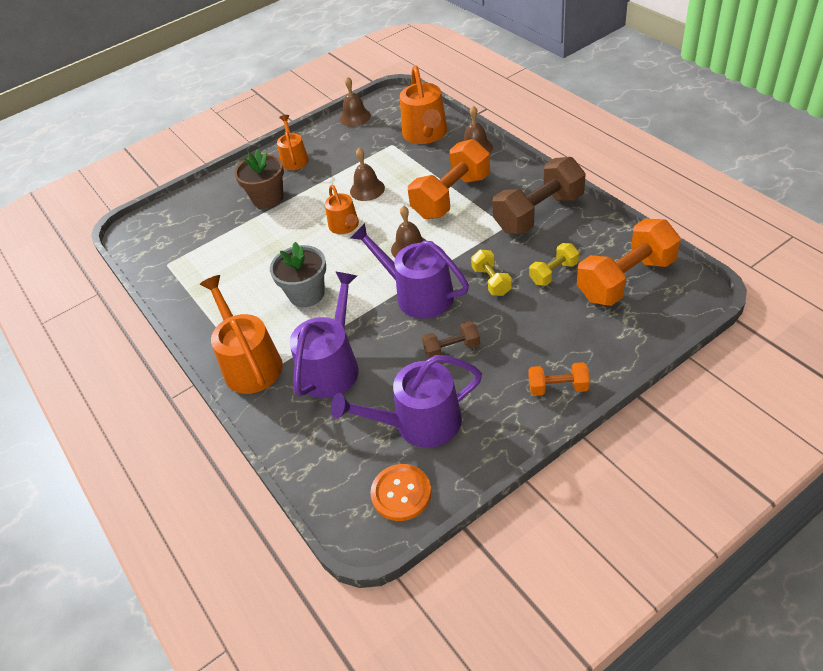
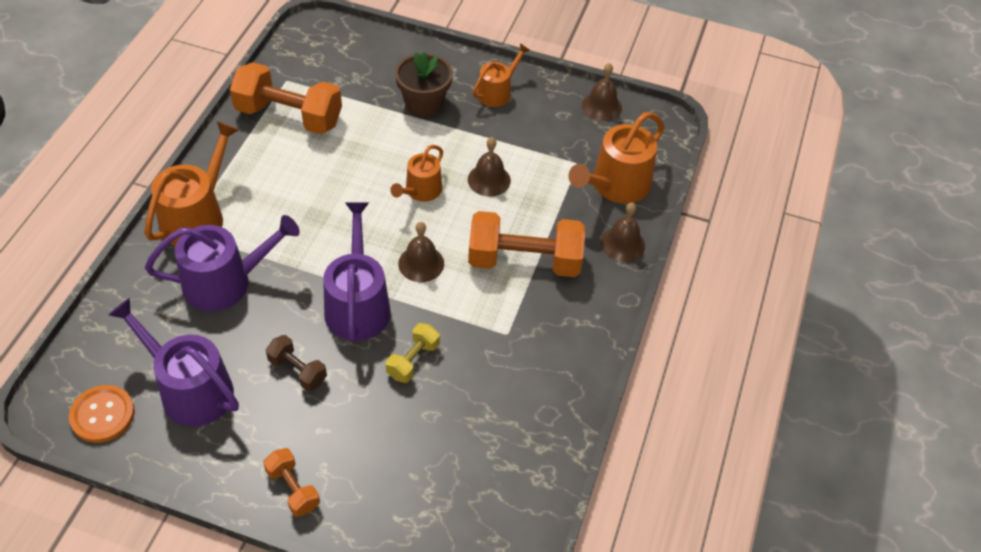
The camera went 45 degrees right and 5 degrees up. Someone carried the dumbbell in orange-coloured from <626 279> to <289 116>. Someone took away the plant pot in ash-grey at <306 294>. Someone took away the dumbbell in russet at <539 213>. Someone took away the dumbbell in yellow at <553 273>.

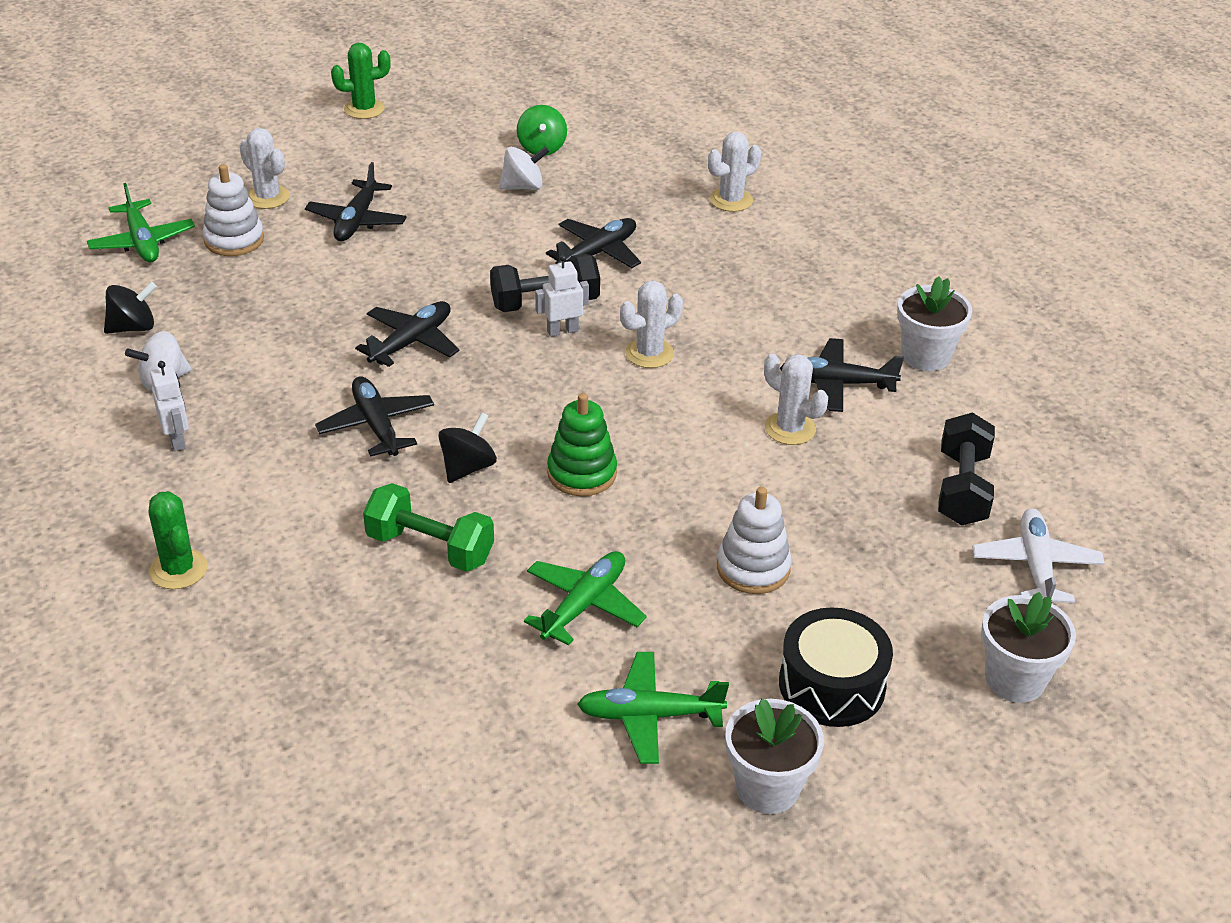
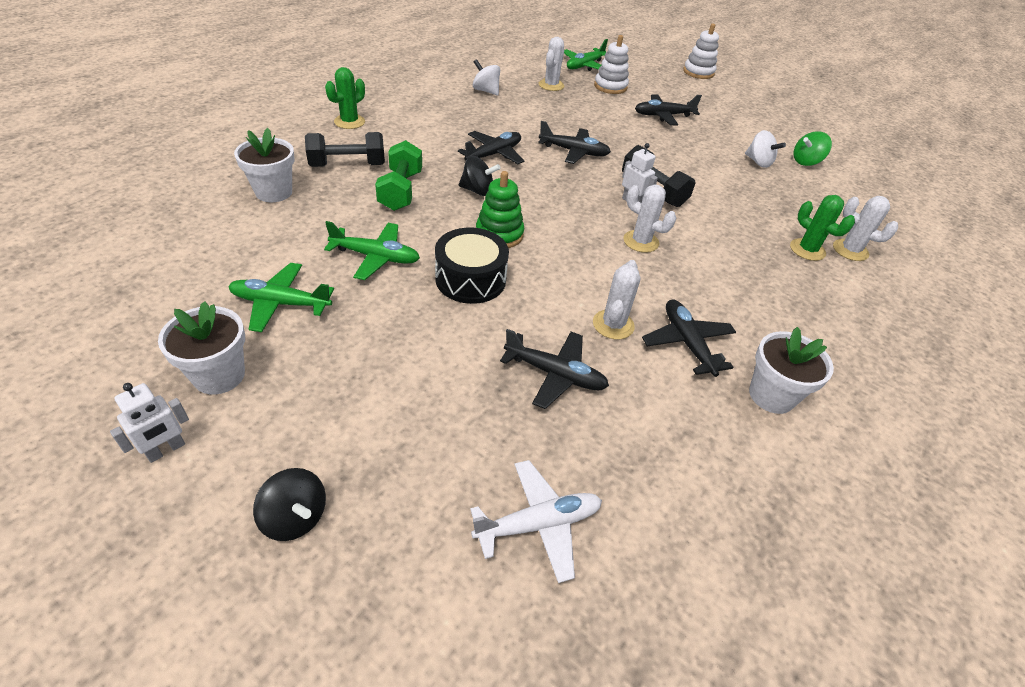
The camera went 65 degrees right and 5 degrees up. Someone carried the robot figure in white from <177 440> to <166 450>. Someone rotated the aeroplane in emerald at <649 716> by 60 degrees counterclockwise. Someone carried the plant pot in white from <1014 679> to <274 192>. Someone carried the toy top in black from <133 327> to <295 517>. Someone carried the dumbbell in black from <962 489> to <348 165>. Someone carried the toy drum in black from <832 685> to <470 279>. Someone carried the aeroplane in black from <597 253> to <555 374>. Someone carried the prickly plant in white from <267 197> to <551 85>. Someone carried the stacking toy in white from <753 568> to <698 72>. Someone carried the prickly plant in emerald from <364 109> to <807 250>.

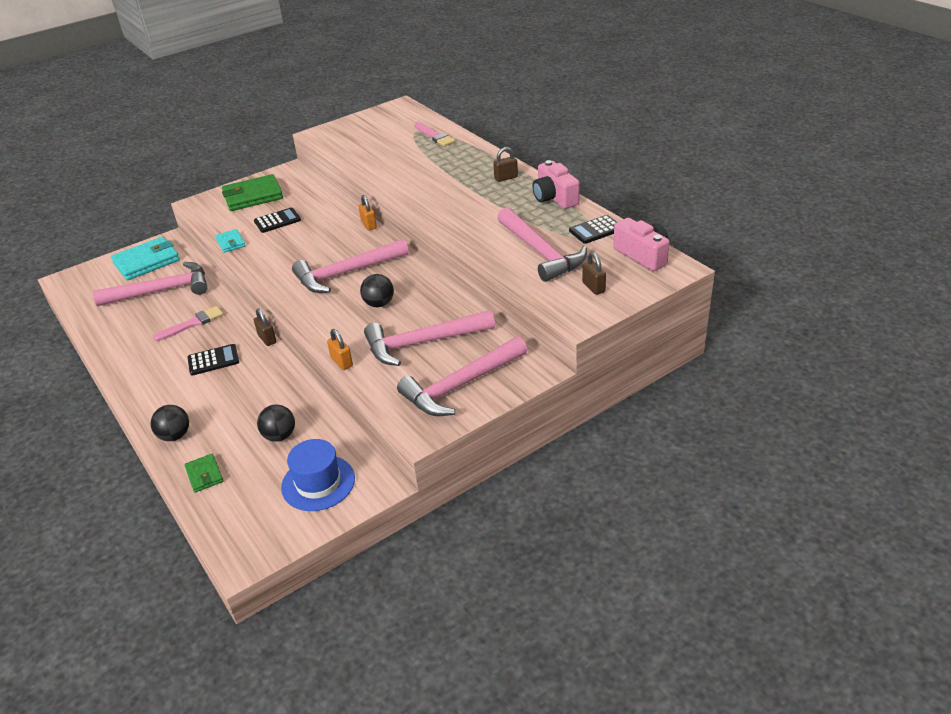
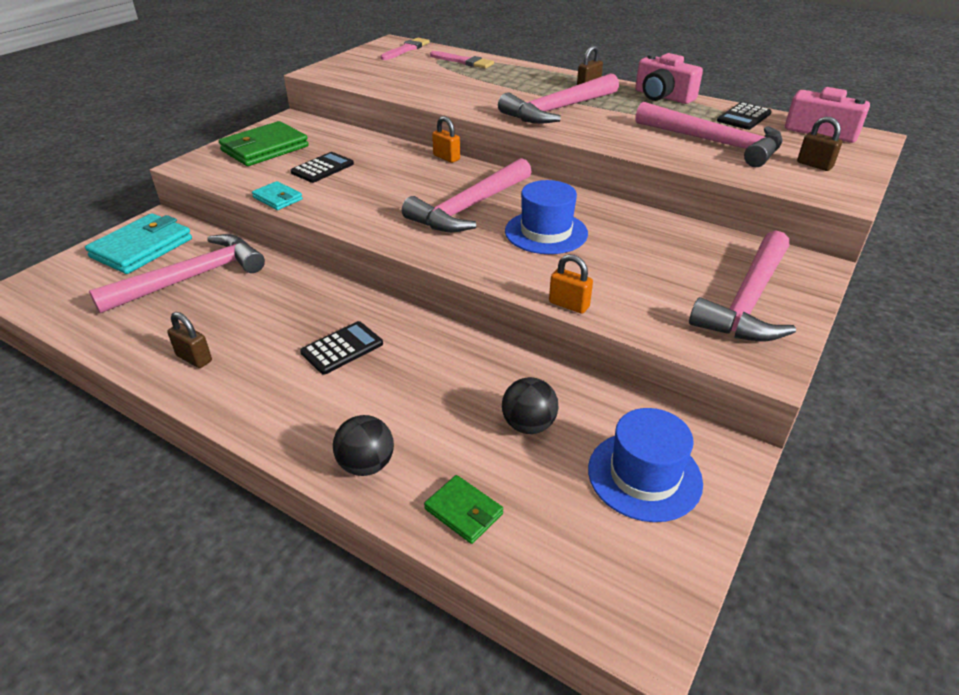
The camera went 25 degrees left and 0 degrees up. Someone carried the padlock in russet from <267 339> to <194 358>. Someone carried the brush in rosy from <192 324> to <406 49>. Someone carried the claw hammer in rosy from <423 343> to <558 110>. Someone swapped the ball in black at <379 304> for the hat in cobalt at <546 232>.

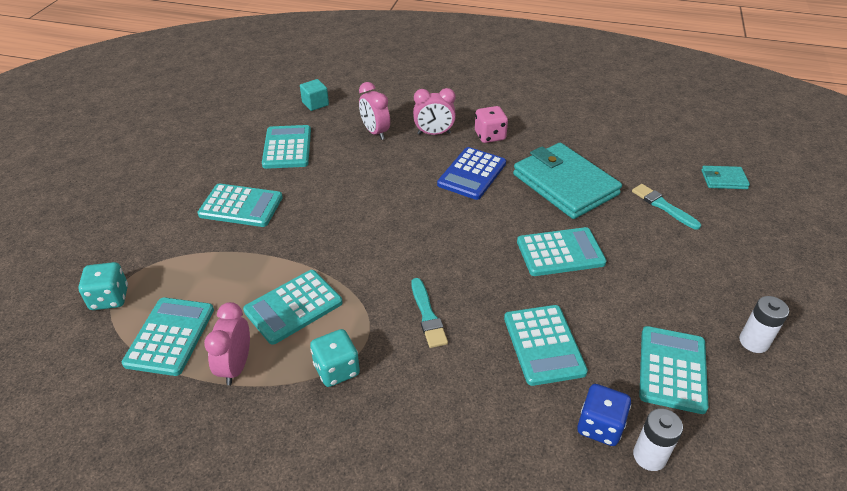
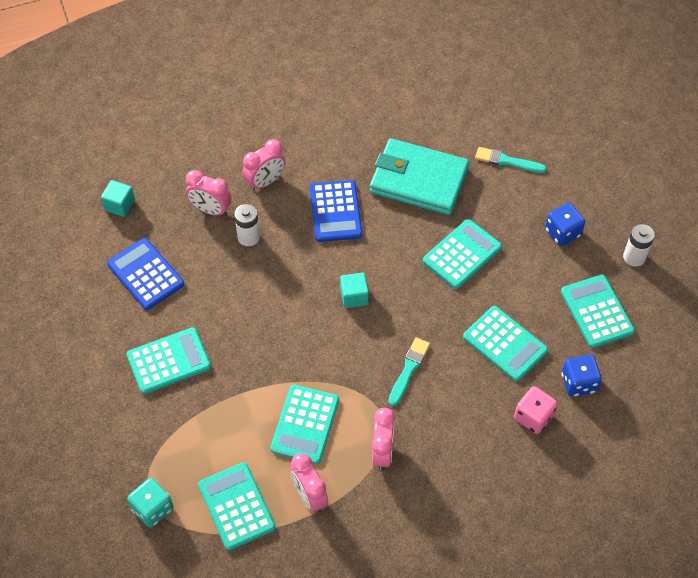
The camera went 35 degrees left and 15 degrees up. Someone repainted the pocket calculator in turquoise at <287 148>, which became the pocket calculator in cobalt at <145 274>. Someone carried the power cell in white from <649 456> to <248 237>. Someone put down the solid cube in turquoise at <354 296>. Someone swapped the die in turquoise at <336 369> for the bedside clock in rosy at <382 452>. Someone rotated the brush in turquoise at <427 315> by 105 degrees counterclockwise. Someone carried the die in rosy from <490 136> to <533 417>. Someone put down the die in cobalt at <562 233>. Someone took away the wallet in turquoise at <724 179>.

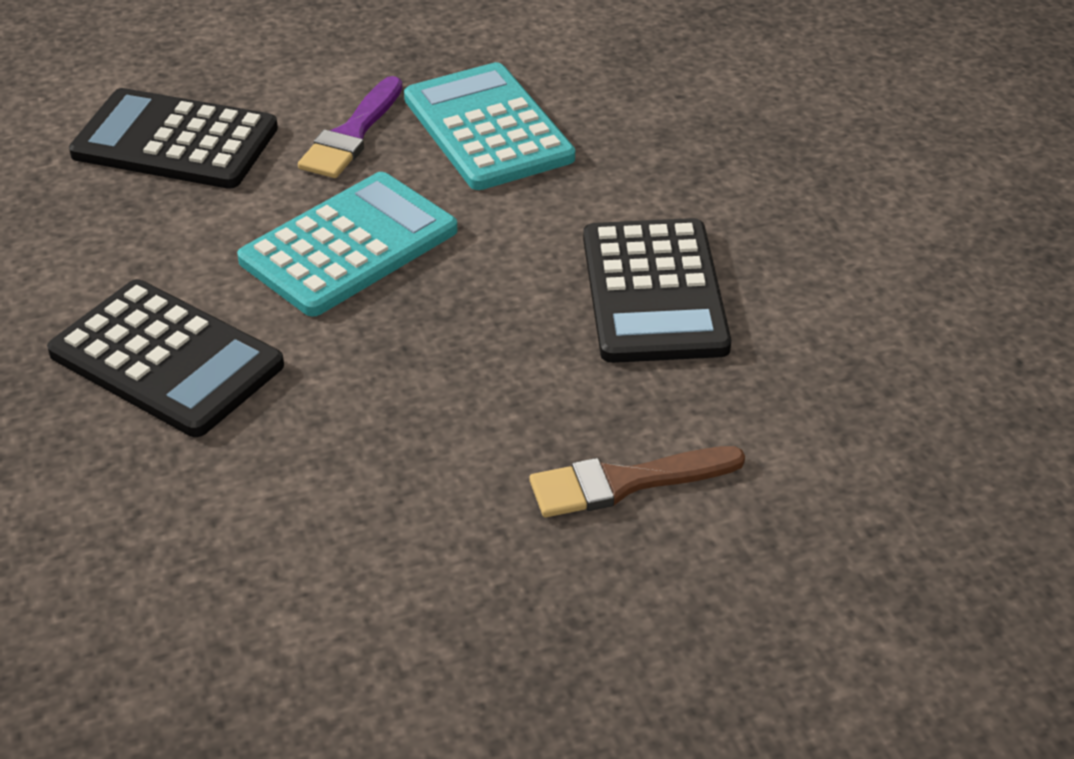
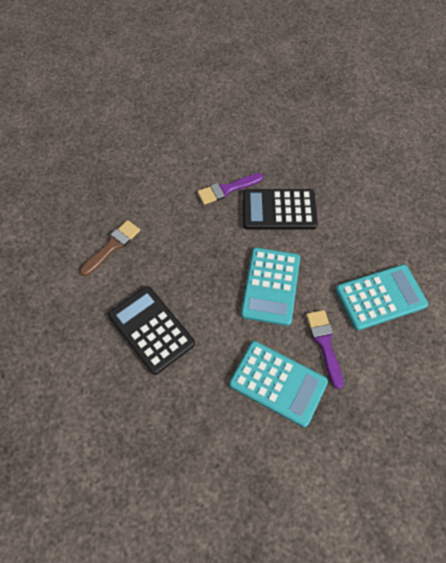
The camera went 145 degrees right and 20 degrees up. Someone put down the brush in violet at <227 189>. Someone repainted the pocket calculator in black at <175 141>, which became the pocket calculator in turquoise at <380 297>.

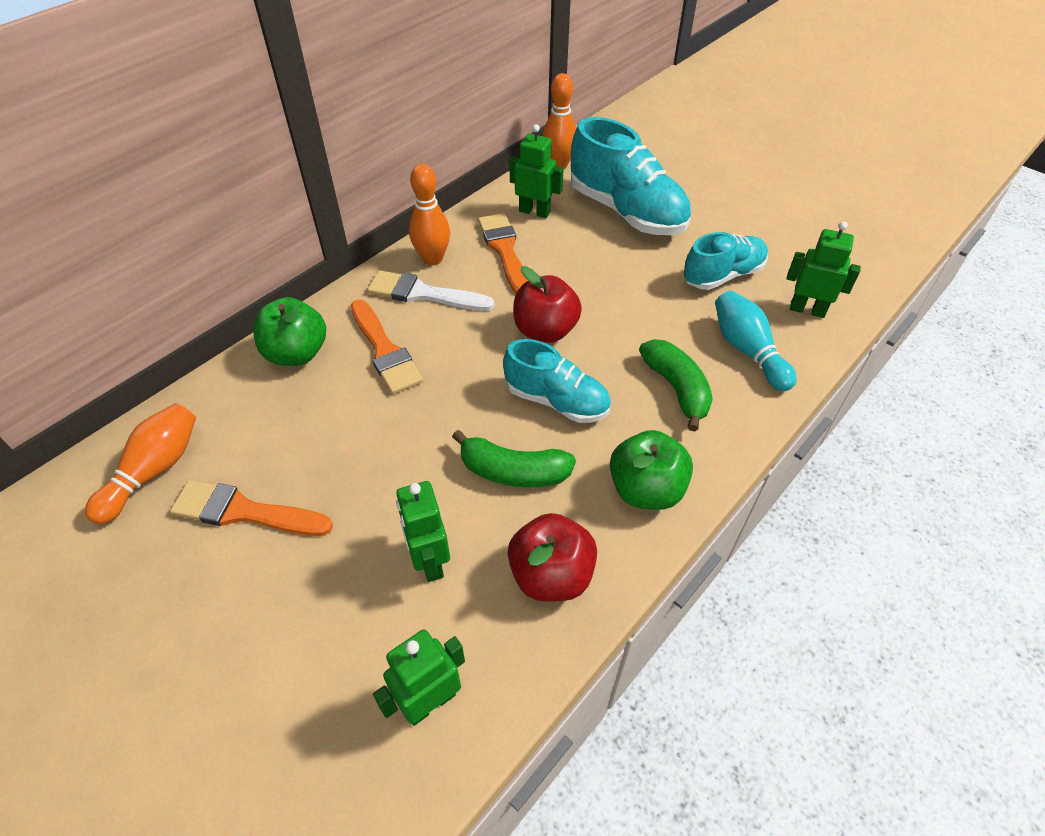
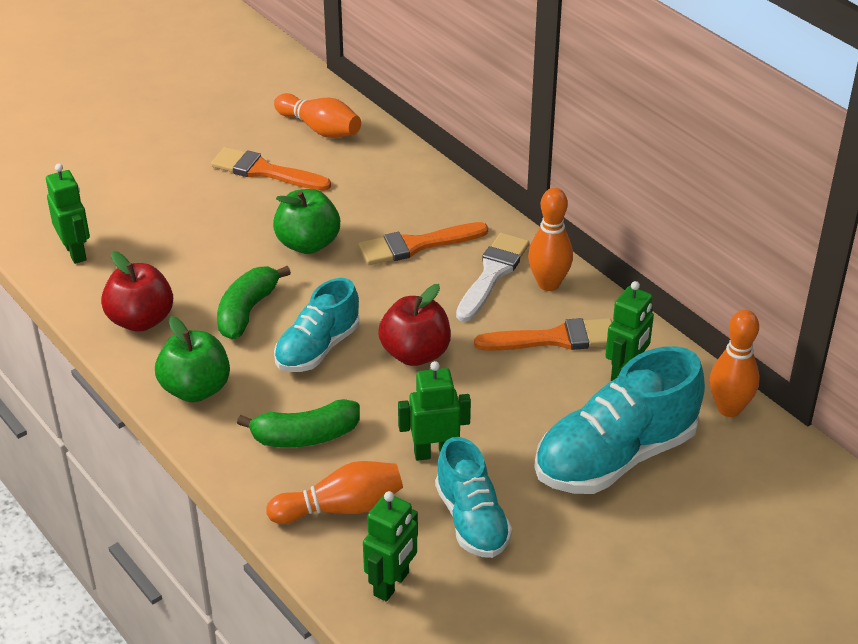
The camera went 100 degrees right and 10 degrees down. Someone rotated the brush in orange-coloured at <244 512> by 90 degrees counterclockwise. Someone repainted the bowling pin in turquoise at <747 350>, which became the bowling pin in orange-coloured at <341 508>. Someone carried the apple in emerald from <297 353> to <308 244>. Someone carried the robot figure in emerald from <429 561> to <434 453>.

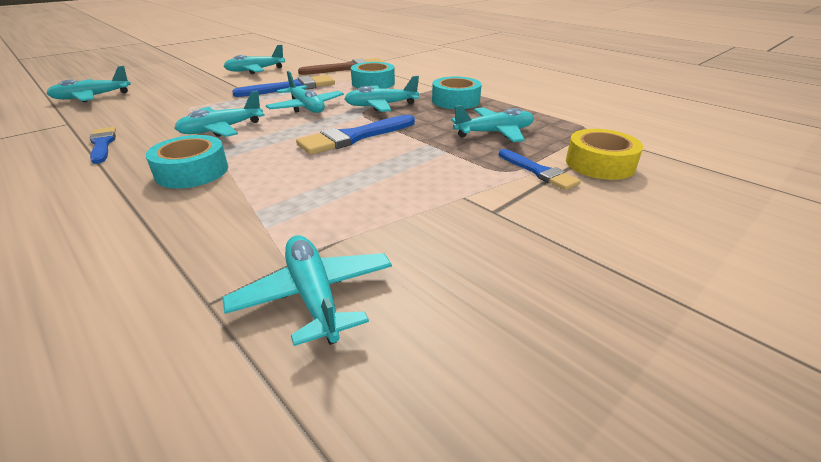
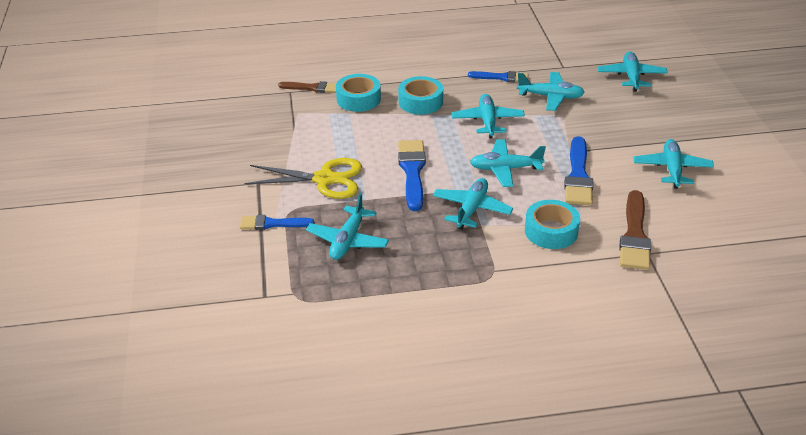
The camera went 125 degrees right and 5 degrees up. Someone put down the pair of scissors in yellow at <324 179>. Someone put down the brush in russet at <312 88>. Someone carried the roll of tape in turquoise from <455 101> to <358 99>. Someone carried the aeroplane in turquoise from <314 296> to <550 97>. Someone took away the roll of tape in yellow at <599 164>.

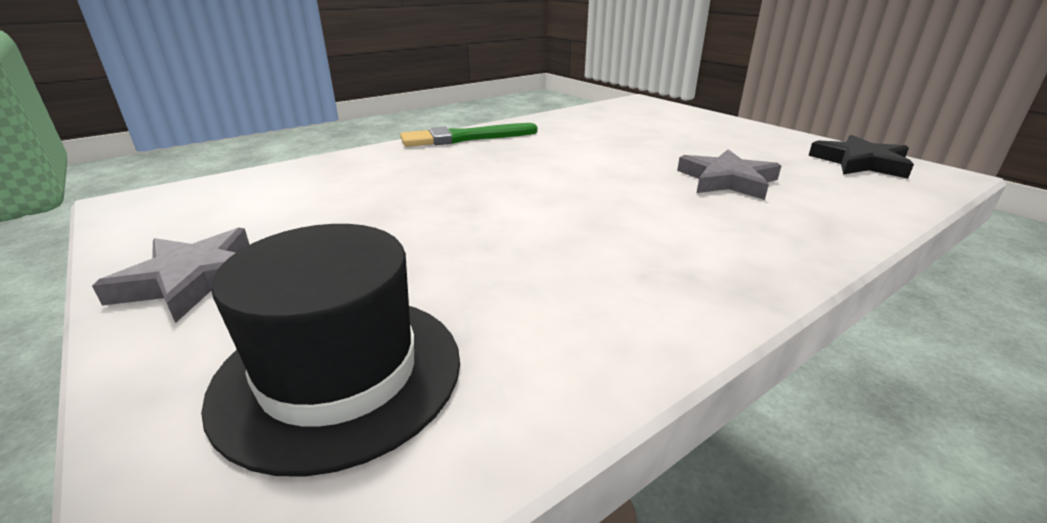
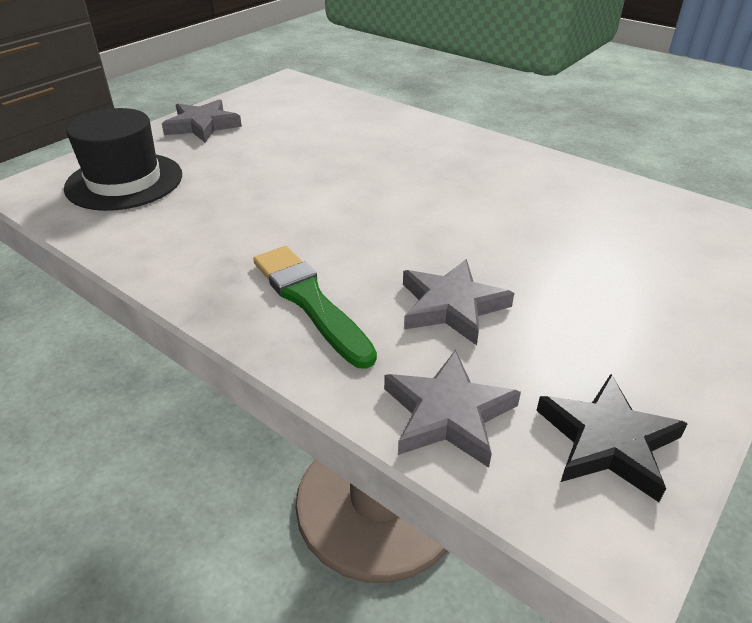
The camera went 75 degrees right and 10 degrees up. Someone carried the brush in emerald from <465 138> to <310 302>. Someone put down the star in ash-grey at <448 414>.

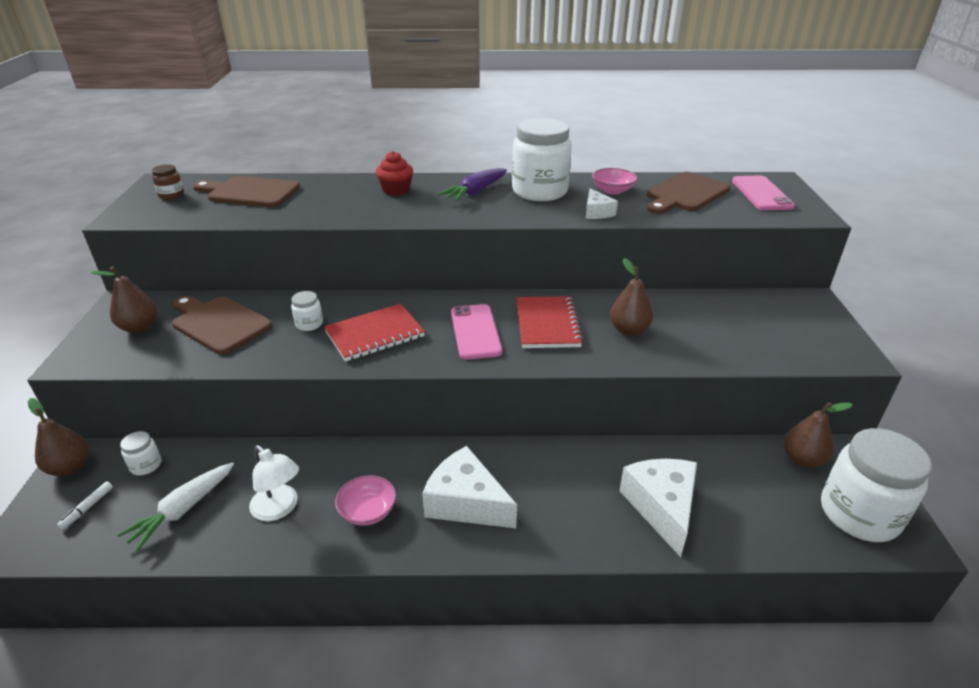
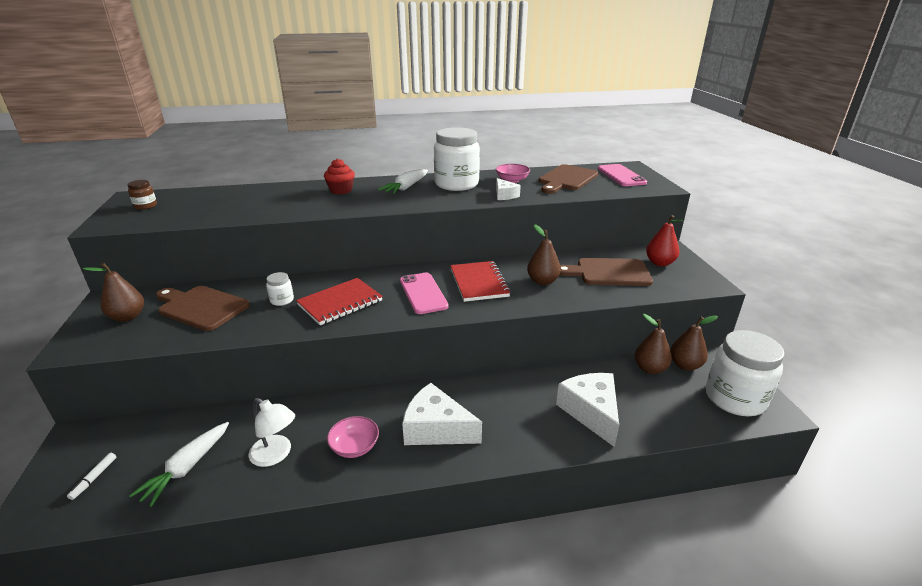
The camera went 10 degrees left and 5 degrees down. Someone repainted the root vegetable in violet at <475 192>, which became the root vegetable in white at <406 188>. Someone carried the bread board in russet from <250 192> to <609 272>. Someone carried the pear fruit in russet from <70 467> to <649 369>. Someone put down the pear fruit in red at <660 263>. Someone took away the jam jar in white at <146 465>.

